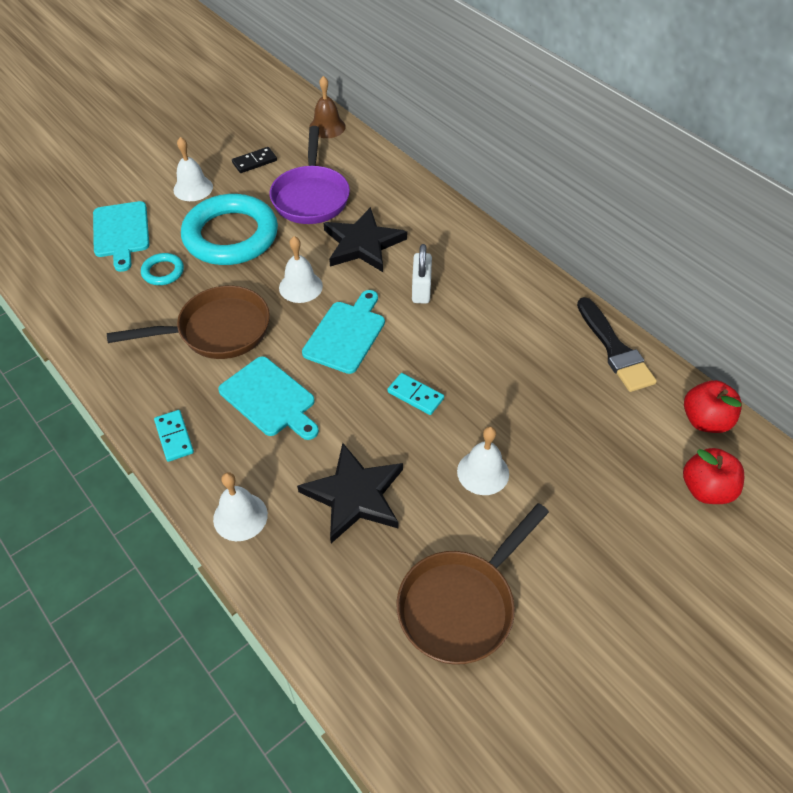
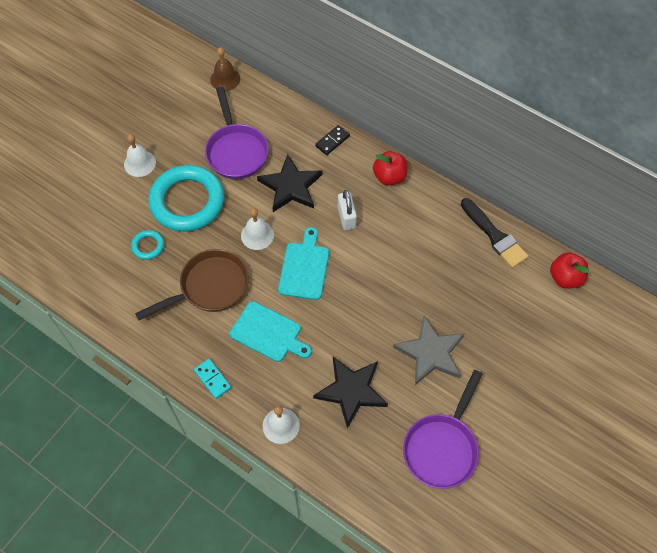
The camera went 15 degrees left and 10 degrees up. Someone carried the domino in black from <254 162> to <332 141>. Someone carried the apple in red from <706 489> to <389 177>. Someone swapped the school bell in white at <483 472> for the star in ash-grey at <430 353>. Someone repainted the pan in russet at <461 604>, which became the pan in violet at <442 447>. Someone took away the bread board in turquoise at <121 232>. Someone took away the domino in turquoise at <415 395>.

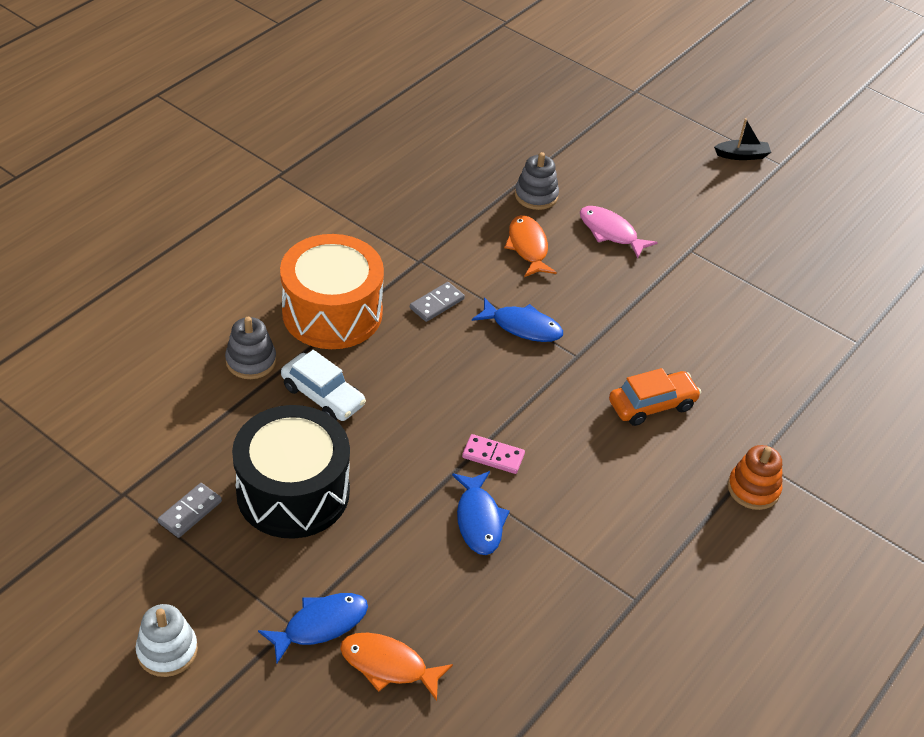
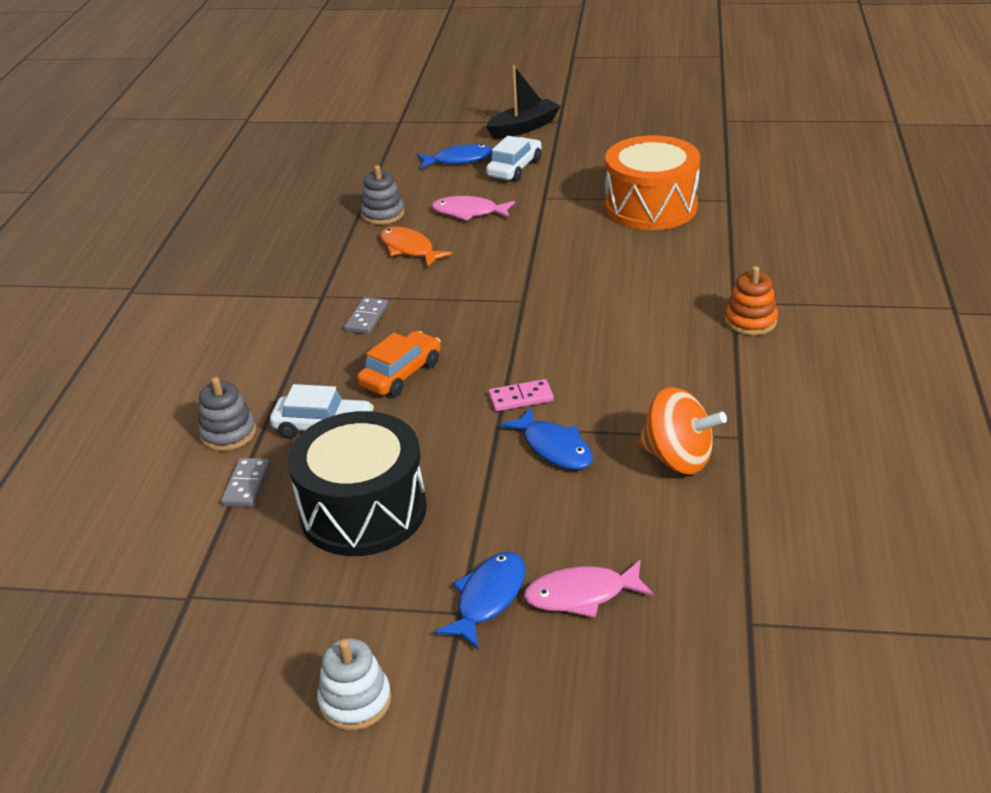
The camera went 25 degrees left and 10 degrees down. Someone carried the domino in ash-grey from <190 512> to <246 485>. Someone carried the automobile in orange-coloured from <652 405> to <401 374>. Someone carried the toy fish in cobalt from <522 327> to <459 160>. Someone scaled the sailboat in black at <741 155> by 1.58. Someone put down the automobile in white at <514 168>. Someone repainted the toy fish in orange-coloured at <388 665>, which became the toy fish in rosy at <581 595>. Someone carried the toy drum in orange-coloured from <332 312> to <651 207>. Someone put down the toy top in orange-coloured at <678 458>.

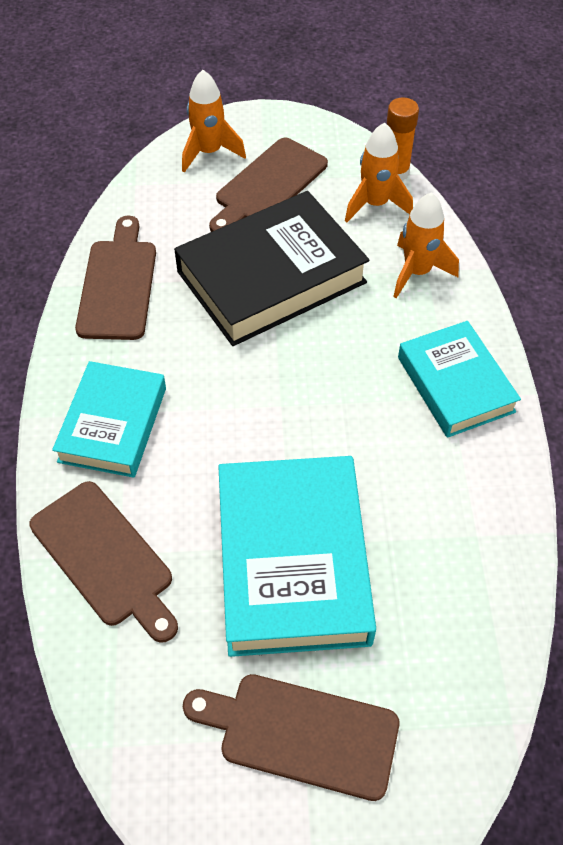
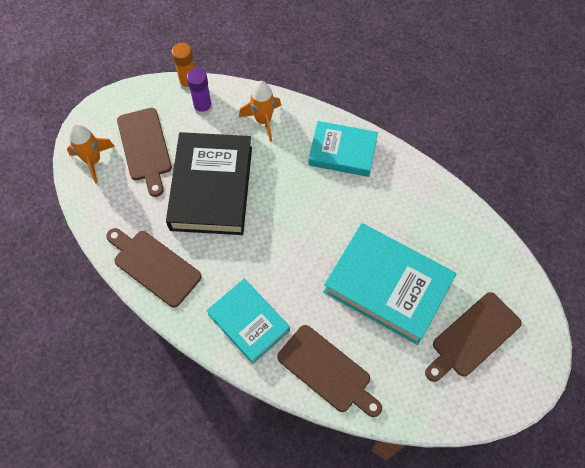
The camera went 55 degrees left and 10 degrees up. Someone swapped the rocket in orange-coloured at <375 204> for the glue in violet at <203 107>. Someone rotated the bread board in russet at <105 558> by 45 degrees clockwise.

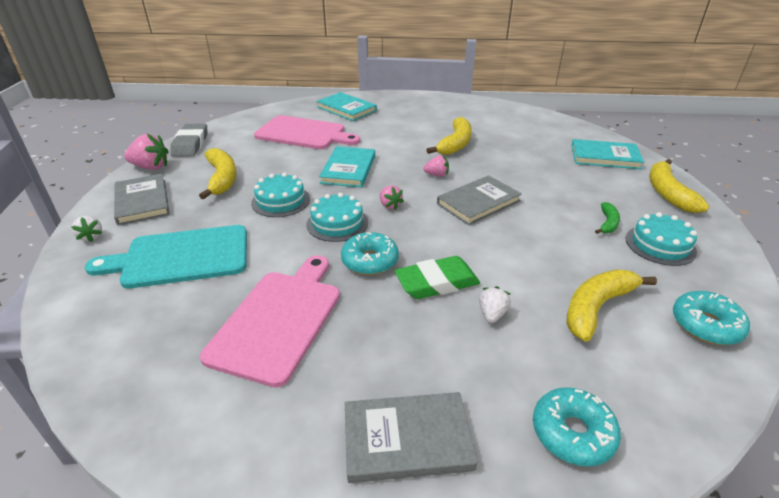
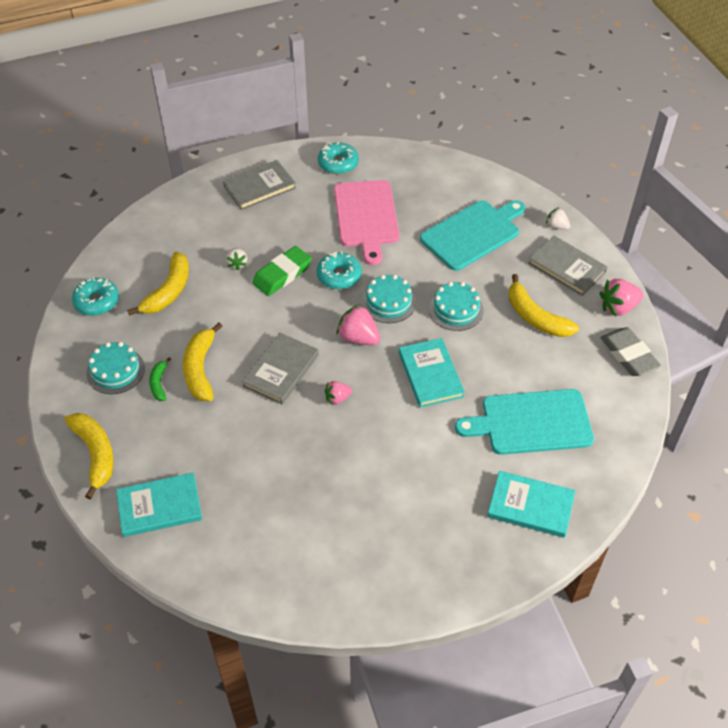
The camera went 155 degrees right and 15 degrees up. Someone carried the banana fruit in yellow from <455 144> to <200 369>. Someone carried the glazed donut in turquoise from <572 433> to <338 163>. Someone scaled the strawberry in rosy at <390 205> by 1.68. Someone repainted the bread board in rosy at <303 133>, which became the bread board in turquoise at <531 422>.

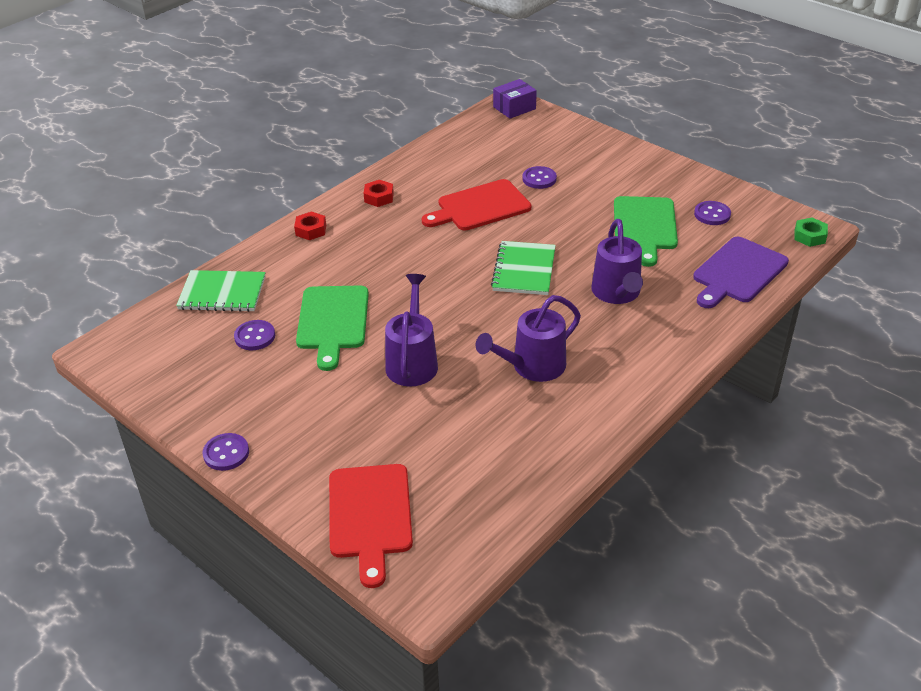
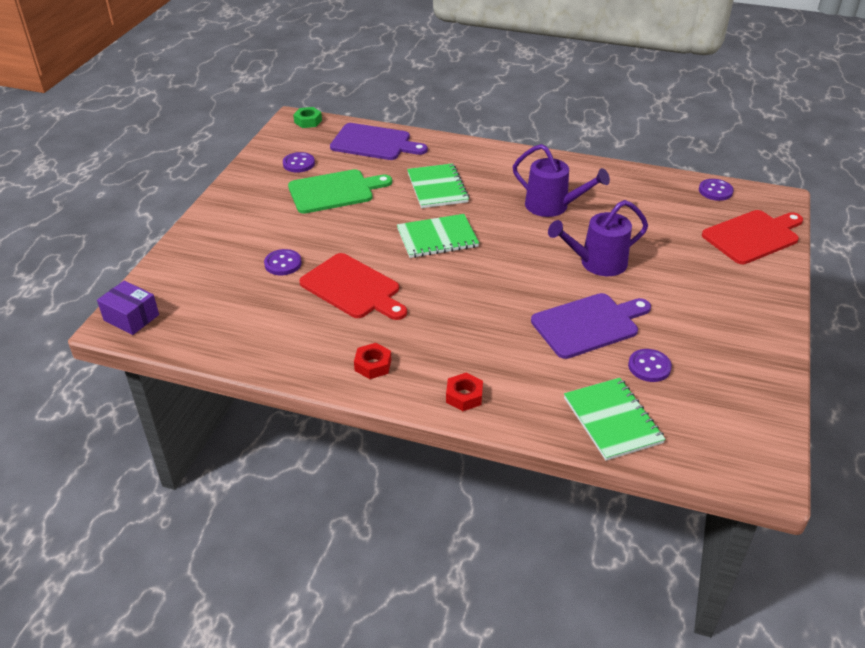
The camera went 115 degrees left and 0 degrees up. Someone swapped the watering can in violet at <617 293> for the exercise book in emerald at <437 187>. Someone repainted the bread board in emerald at <332 321>, which became the bread board in violet at <588 325>. Someone carried the shirt button in violet from <226 453> to <715 191>.

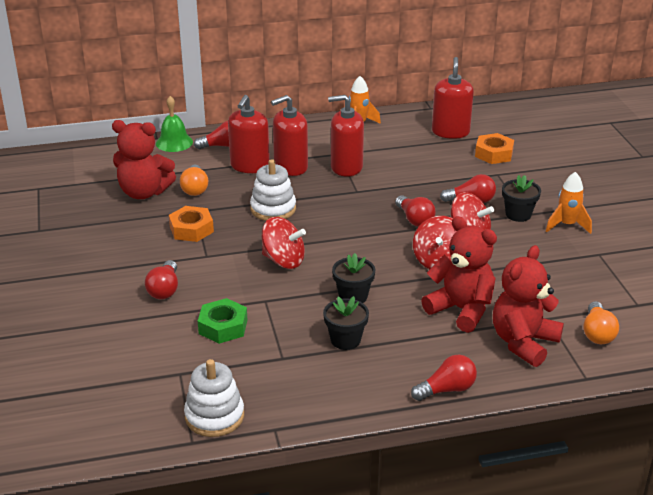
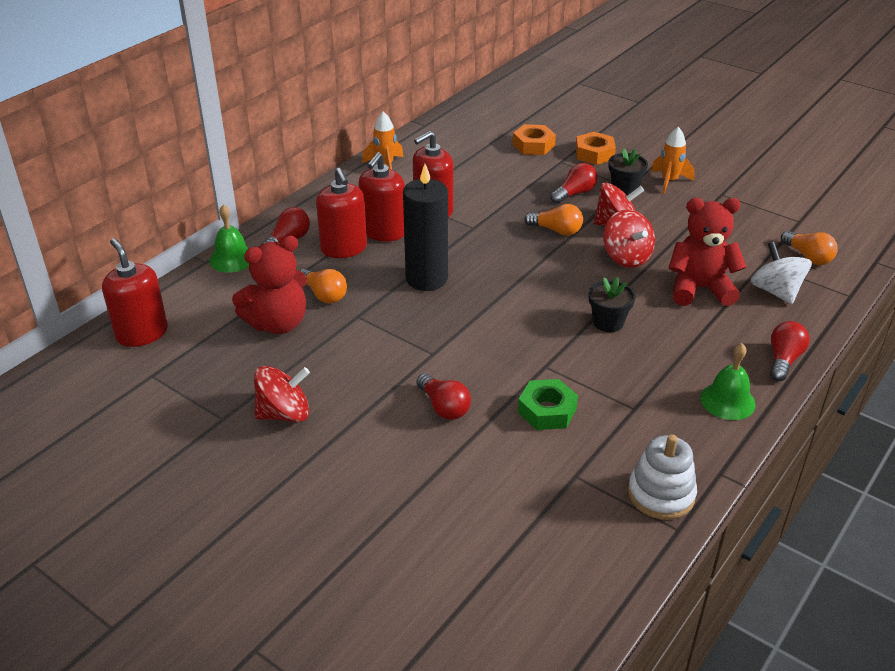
The camera went 40 degrees left and 5 degrees up. Someone carried the soap pump in red from <450 132> to <142 333>. Someone carried the toy top in red from <283 260> to <284 413>. Someone swapped the stacking toy in white at <273 209> for the candle in black at <426 279>. Someone repainted the lightbulb in red at <414 219>, which became the lightbulb in orange-coloured at <556 230>. Someone carried the hex nut in orange-coloured from <191 229> to <594 154>. Someone put down the school bell in emerald at <727 401>. Someone swapped the stuffed bear in red at <523 342> for the toy top in white at <776 291>. Someone took away the plant pot in black at <345 340>.

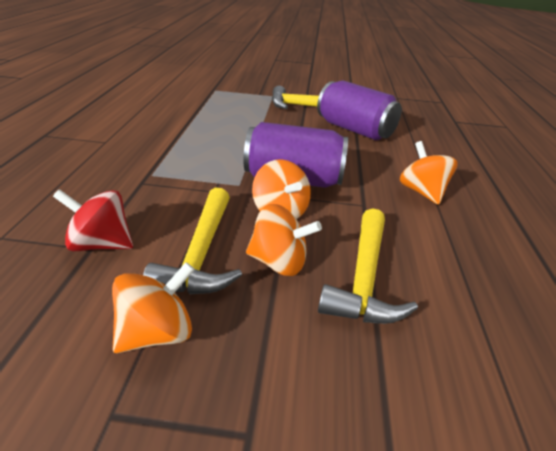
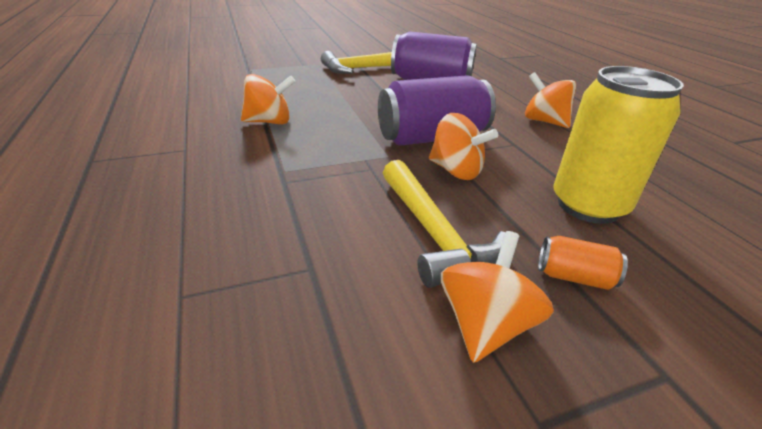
The camera went 25 degrees left and 0 degrees up. Someone carried the toy top in orange-coloured from <279 262> to <269 122>. Someone put down the can in orange-coloured at <574 277>. Someone swapped the claw hammer in yellow at <364 278> for the can in yellow at <588 205>. Someone took away the toy top in red at <101 244>.

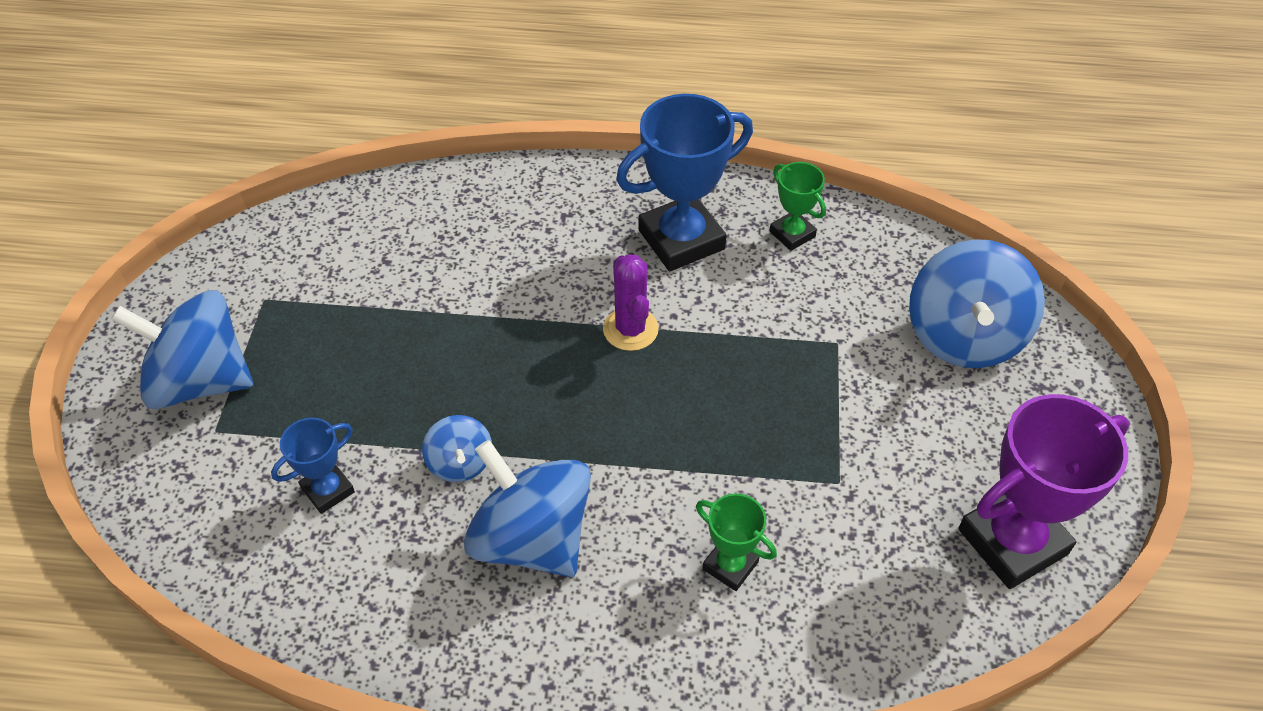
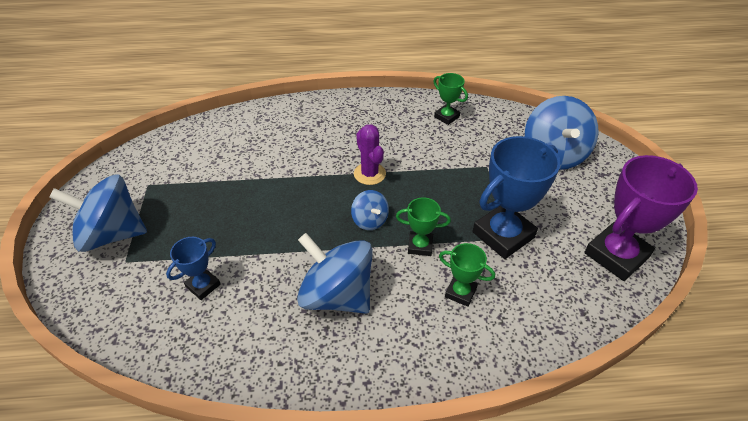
The camera went 10 degrees left and 5 degrees down. Someone carried the toy top in cobalt from <460 463> to <370 220>. Someone put down the prize cup in emerald at <420 246>. Someone carried the prize cup in cobalt from <681 240> to <503 235>.

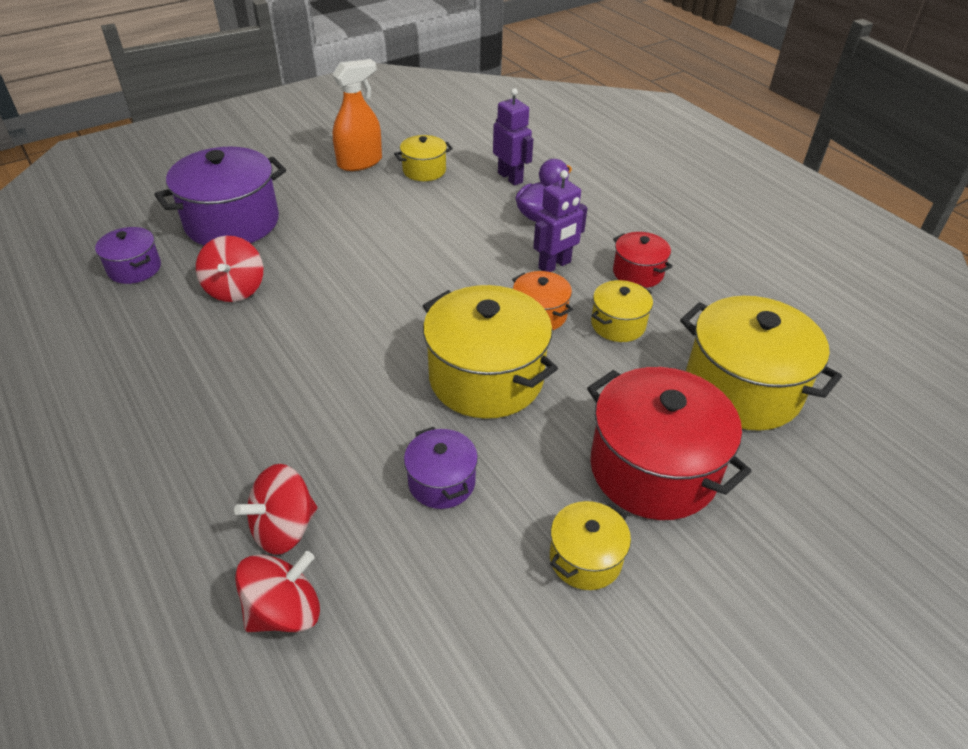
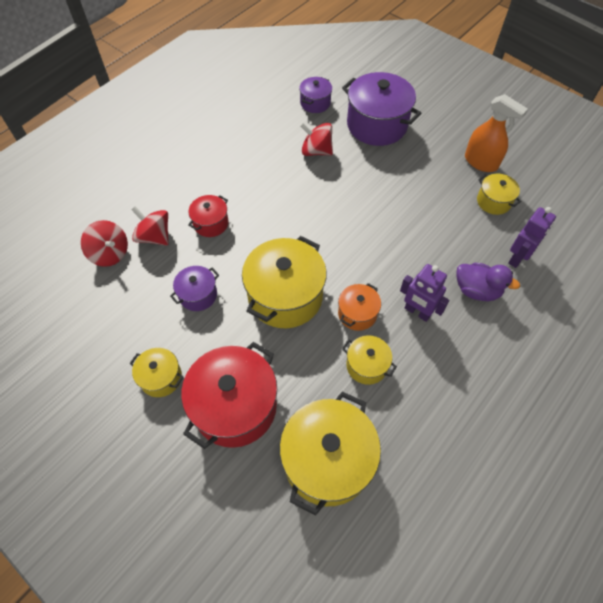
The camera went 75 degrees right and 15 degrees up. Someone carried the cooking pot in red from <638 273> to <211 223>. Someone rotated the toy top in red at <235 289> by 45 degrees clockwise.

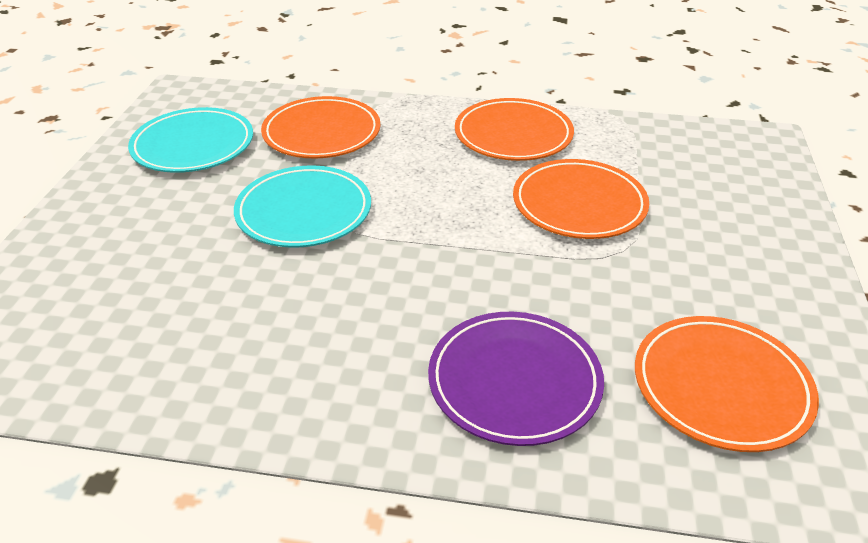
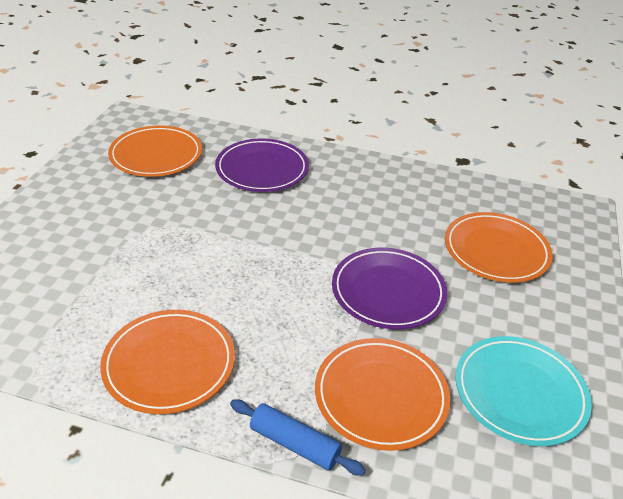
The camera went 175 degrees left and 0 degrees up. Someone put down the rolling pin in cobalt at <294 443>. Someone repainted the dinner plate in turquoise at <304 211>, which became the dinner plate in violet at <388 291>. Someone carried the dinner plate in orange-coloured from <579 204> to <496 251>.

